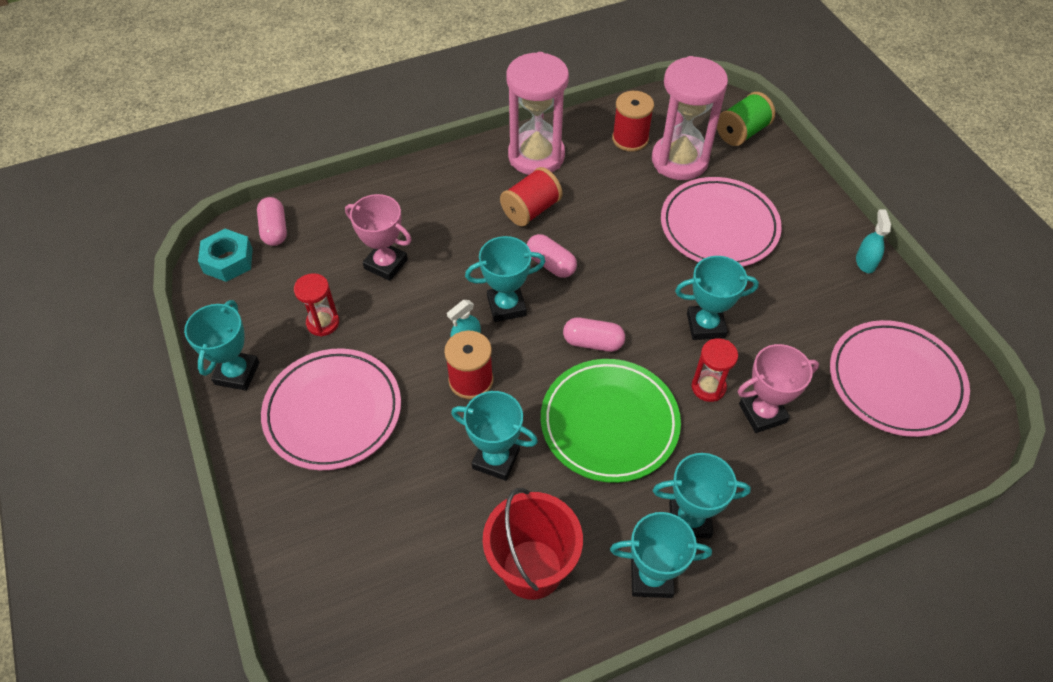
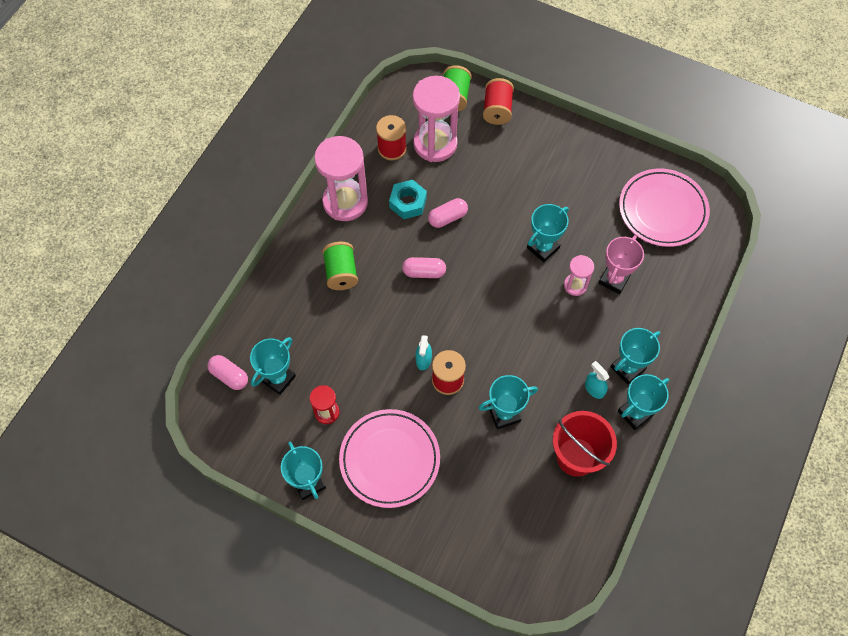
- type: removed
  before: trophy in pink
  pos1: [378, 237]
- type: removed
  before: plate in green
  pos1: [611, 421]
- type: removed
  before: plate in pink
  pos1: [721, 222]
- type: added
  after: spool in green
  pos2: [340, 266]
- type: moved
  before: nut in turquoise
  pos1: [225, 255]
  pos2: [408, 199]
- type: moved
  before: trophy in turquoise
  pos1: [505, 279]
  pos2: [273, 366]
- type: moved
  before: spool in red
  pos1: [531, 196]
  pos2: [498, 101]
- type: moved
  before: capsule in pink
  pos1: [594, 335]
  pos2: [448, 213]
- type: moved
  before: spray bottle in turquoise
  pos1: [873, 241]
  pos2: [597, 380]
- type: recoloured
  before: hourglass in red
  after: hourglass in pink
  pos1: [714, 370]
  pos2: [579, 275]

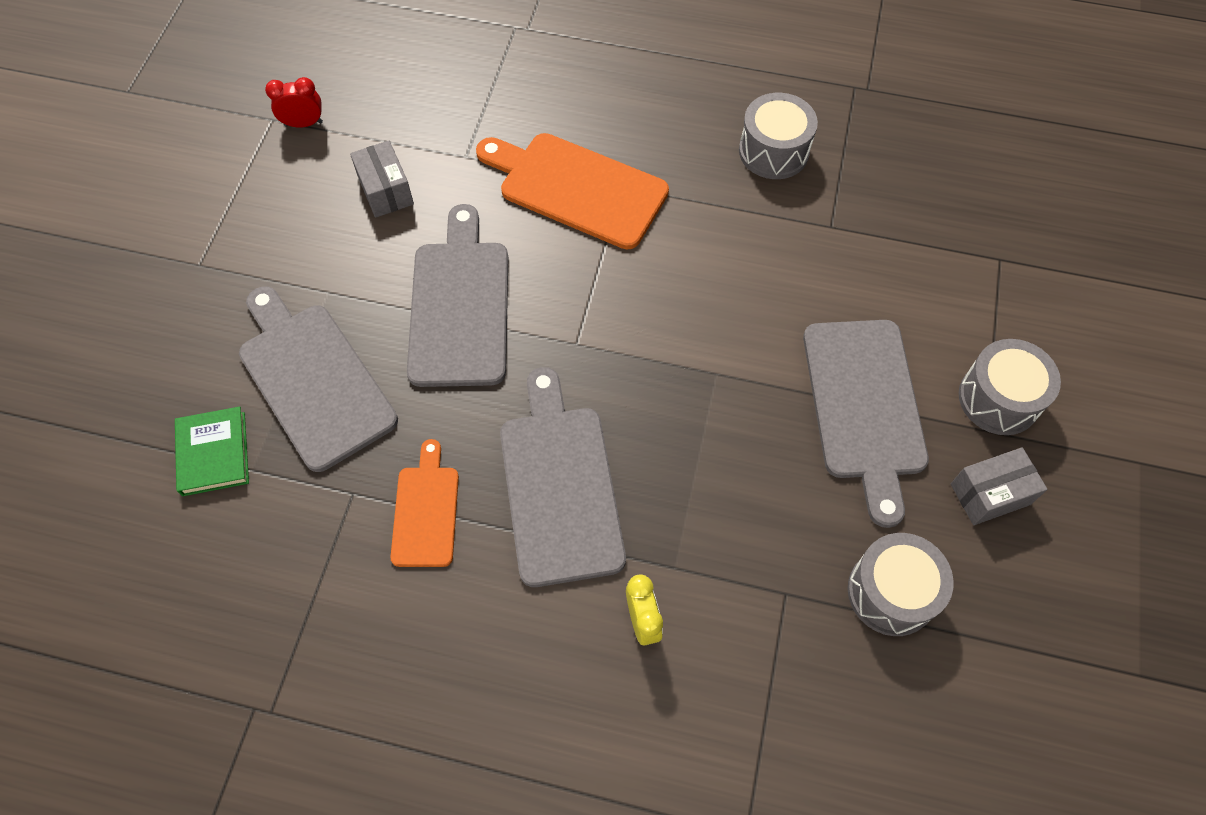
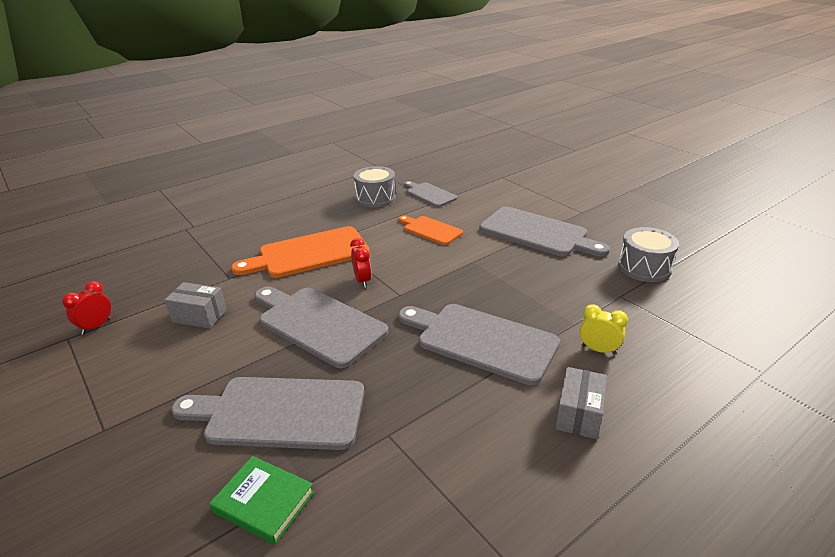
- type: removed
  before: drum in grey
  pos1: [1010, 387]
- type: added
  after: clock in red
  pos2: [360, 263]
- type: added
  after: cutting board in grey
  pos2: [430, 194]
- type: moved
  before: cutting board in orange
  pos1: [424, 503]
  pos2: [430, 230]
- type: moved
  before: box in grey
  pos1: [999, 486]
  pos2: [581, 403]

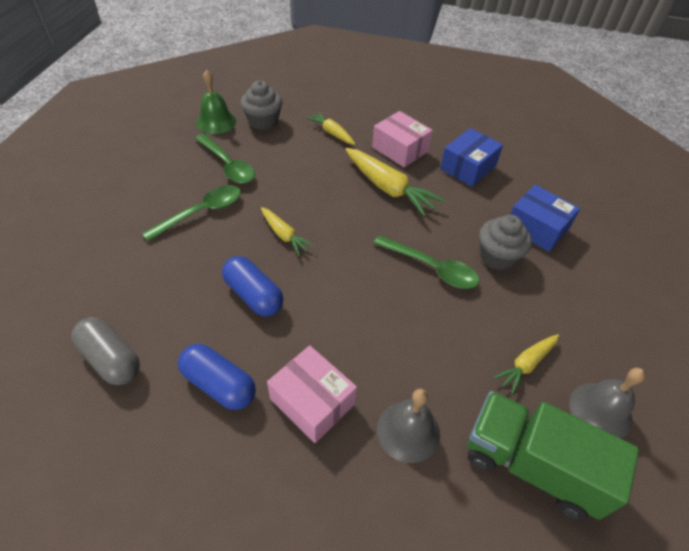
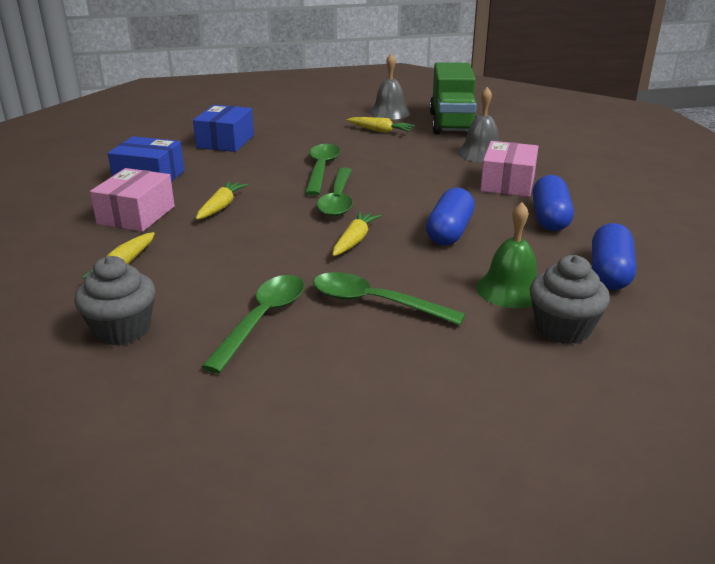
- type: added
  after: spoon in green
  pos2: [335, 192]
- type: moved
  before: bell in green
  pos1: [216, 102]
  pos2: [506, 255]
- type: moved
  before: cupcake in grey
  pos1: [505, 242]
  pos2: [570, 299]
- type: recoloured
  before: capsule in grey
  after: capsule in blue
  pos1: [105, 351]
  pos2: [614, 256]
- type: resized
  before: carrot in yellow
  pos1: [395, 182]
  pos2: [222, 200]
  scale: 0.58

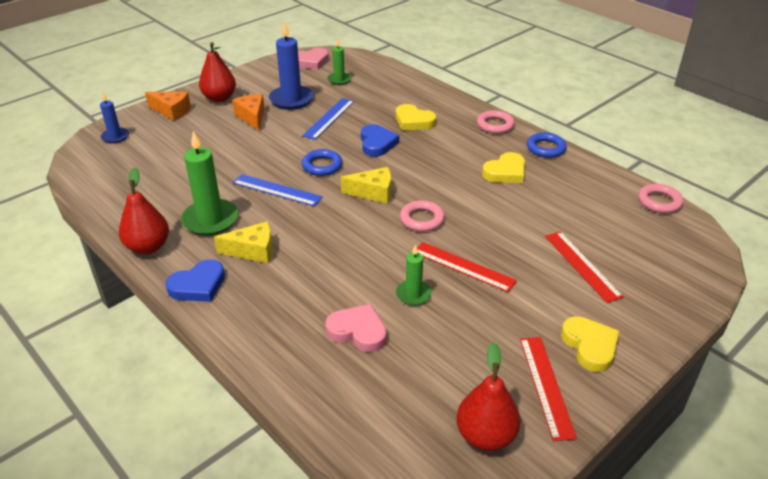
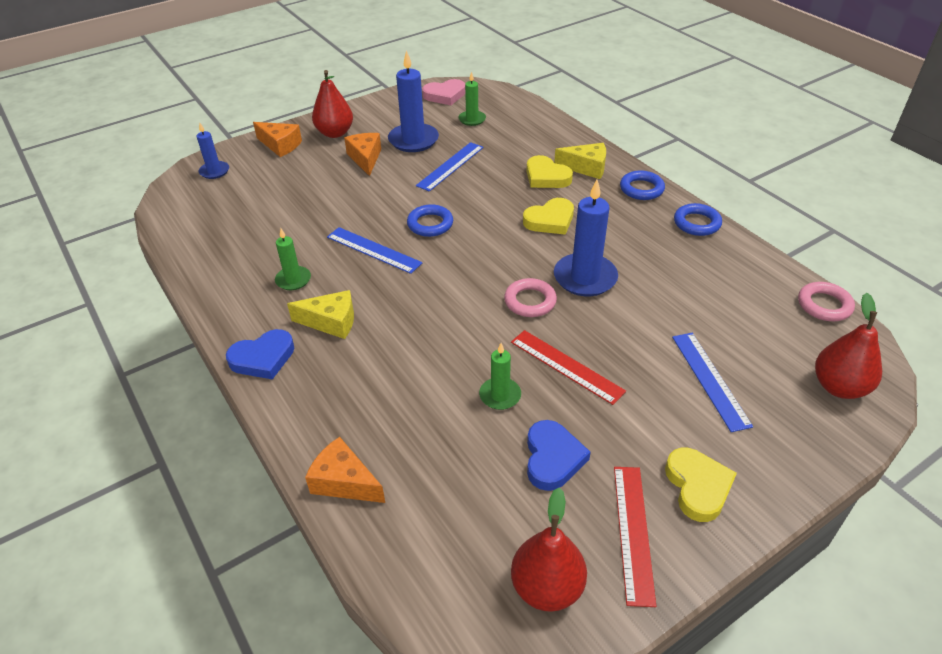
- type: removed
  before: heart in pink
  pos1: [356, 328]
- type: added
  after: cheese in orange
  pos2: [345, 470]
- type: added
  after: candle in blue
  pos2: [586, 238]
- type: moved
  before: pear in red
  pos1: [144, 211]
  pos2: [848, 346]
- type: moved
  before: cheese in yellow
  pos1: [365, 185]
  pos2: [580, 161]
- type: moved
  before: heart in blue
  pos1: [380, 140]
  pos2: [559, 455]
- type: moved
  before: heart in yellow
  pos1: [503, 167]
  pos2: [548, 216]
- type: recoloured
  before: ring in pink
  after: ring in blue
  pos1: [496, 122]
  pos2: [642, 185]
- type: recoloured
  before: ruler in red
  after: ruler in blue
  pos1: [584, 267]
  pos2: [712, 382]
- type: resized
  before: candle in green
  pos1: [209, 183]
  pos2: [293, 259]
  scale: 0.56

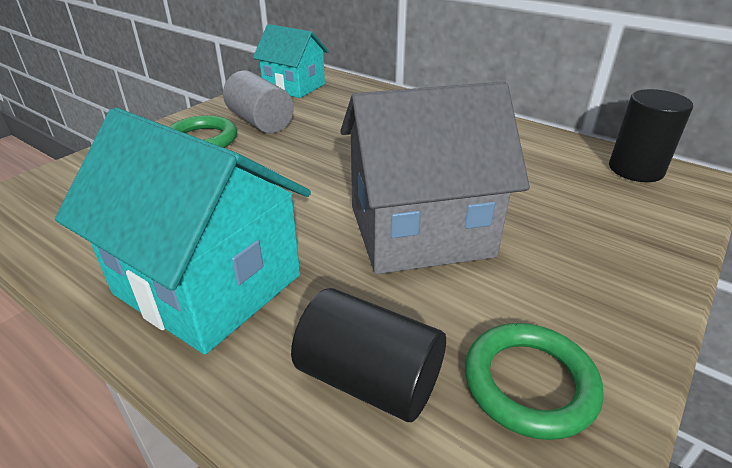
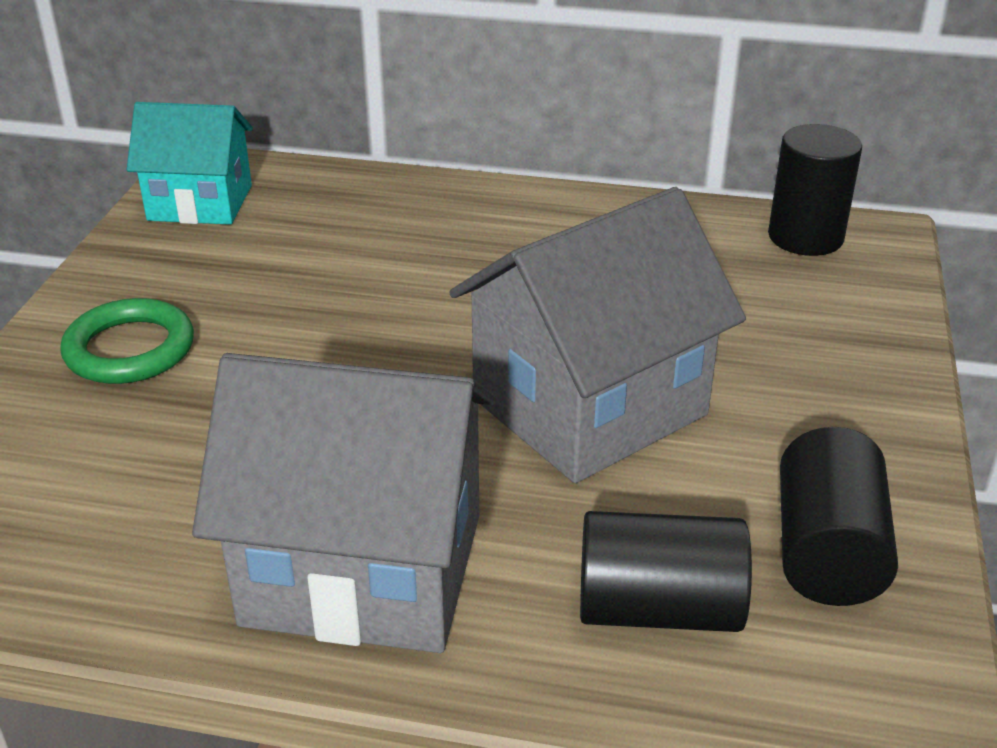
- type: removed
  before: cylinder in grey
  pos1: [258, 102]
- type: replaced
  before: ring in green
  after: cylinder in black
  pos1: [534, 381]
  pos2: [839, 516]
- type: recoloured
  before: house in turquoise
  after: house in grey
  pos1: [183, 231]
  pos2: [344, 503]

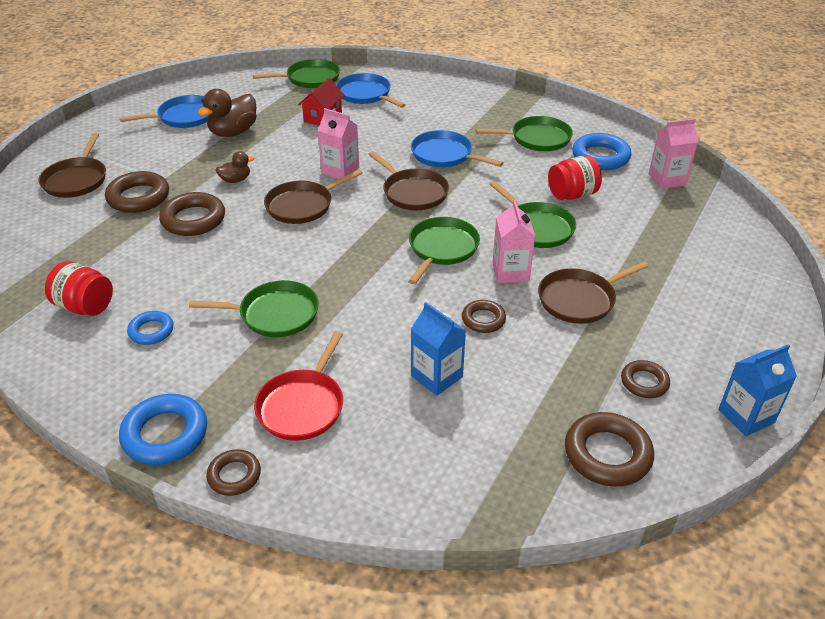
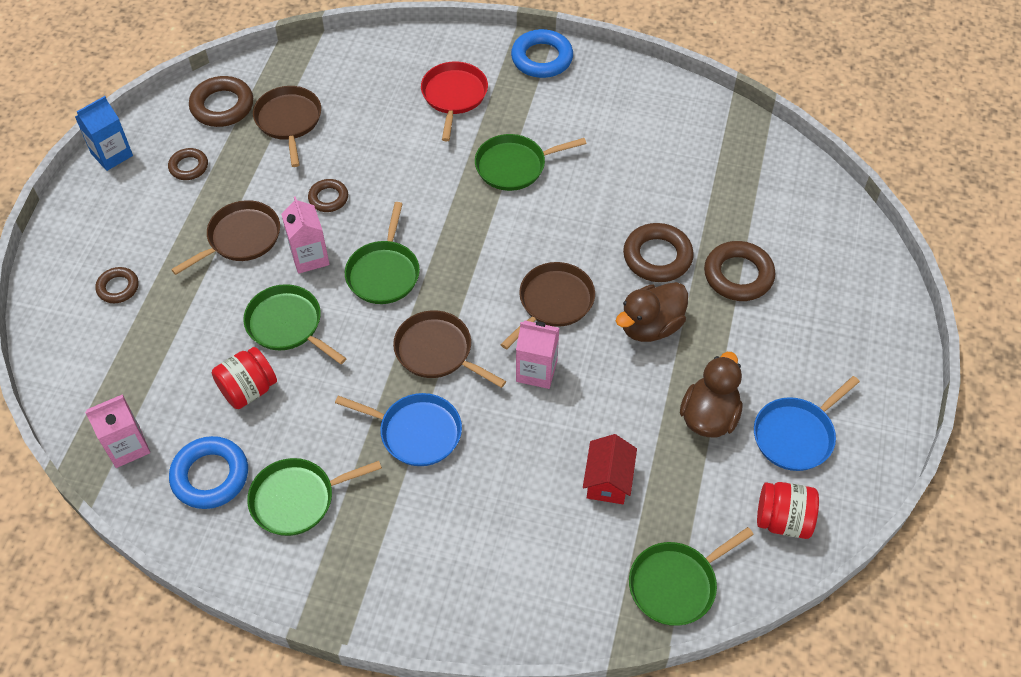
- type: removed
  before: ring in blue
  pos1: [150, 328]
- type: removed
  before: pan in blue
  pos1: [371, 90]
- type: removed
  before: carton in blue
  pos1: [438, 349]
- type: moved
  before: pan in brown
  pos1: [72, 165]
  pos2: [287, 126]
- type: moved
  before: jar in red
  pos1: [79, 288]
  pos2: [788, 510]
- type: moved
  before: ring in brown
  pos1: [233, 472]
  pos2: [117, 285]
- type: resized
  before: duck in brown
  pos1: [235, 167]
  pos2: [652, 312]
  scale: 1.84

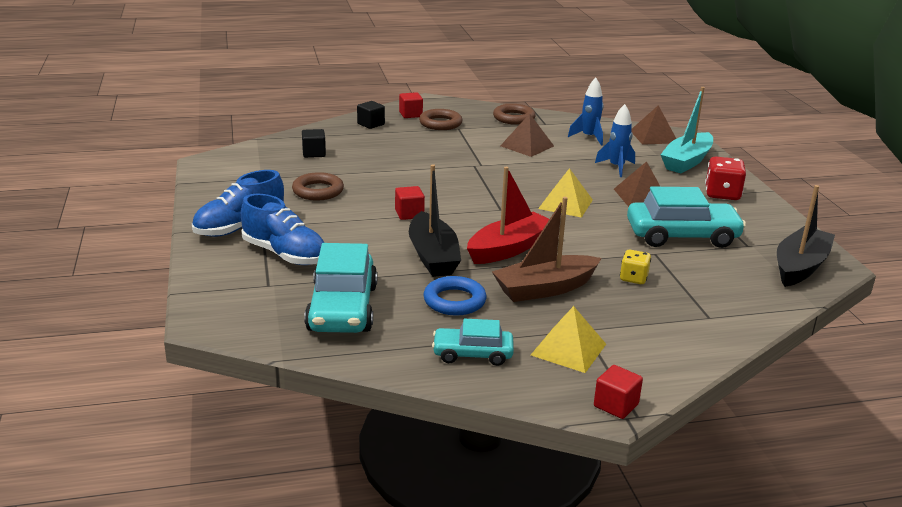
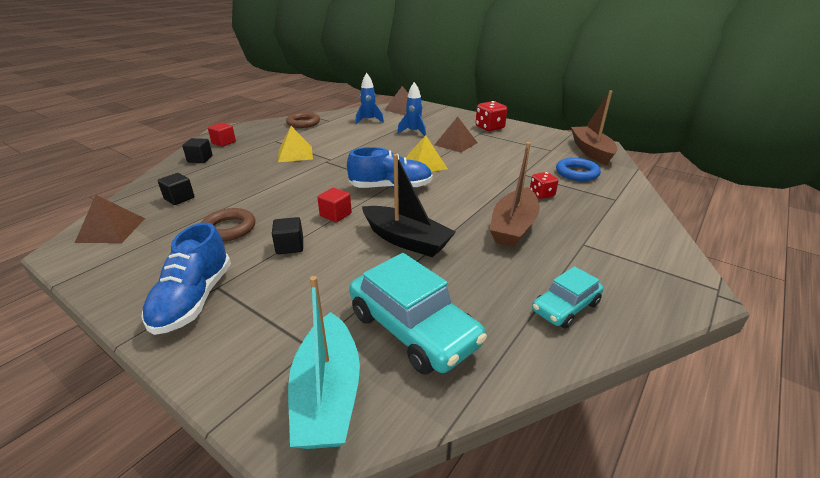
- type: removed
  before: ring in brown
  pos1: [440, 119]
- type: removed
  before: boat in red
  pos1: [508, 215]
- type: removed
  before: cube in red
  pos1: [618, 392]
- type: removed
  before: car in turquoise
  pos1: [686, 217]
- type: added
  after: cube in black
  pos2: [287, 235]
- type: moved
  before: shoe in blue
  pos1: [283, 229]
  pos2: [390, 167]
- type: moved
  before: ring in blue
  pos1: [455, 295]
  pos2: [578, 169]
- type: moved
  before: pyramid in brown
  pos1: [527, 135]
  pos2: [110, 219]
- type: moved
  before: pyramid in yellow
  pos1: [568, 339]
  pos2: [295, 144]
- type: moved
  before: boat in turquoise
  pos1: [686, 130]
  pos2: [324, 362]
- type: recoloured
  before: dice in yellow
  after: dice in red
  pos1: [635, 267]
  pos2: [544, 185]
- type: recoloured
  before: boat in black
  after: boat in brown
  pos1: [806, 236]
  pos2: [594, 127]

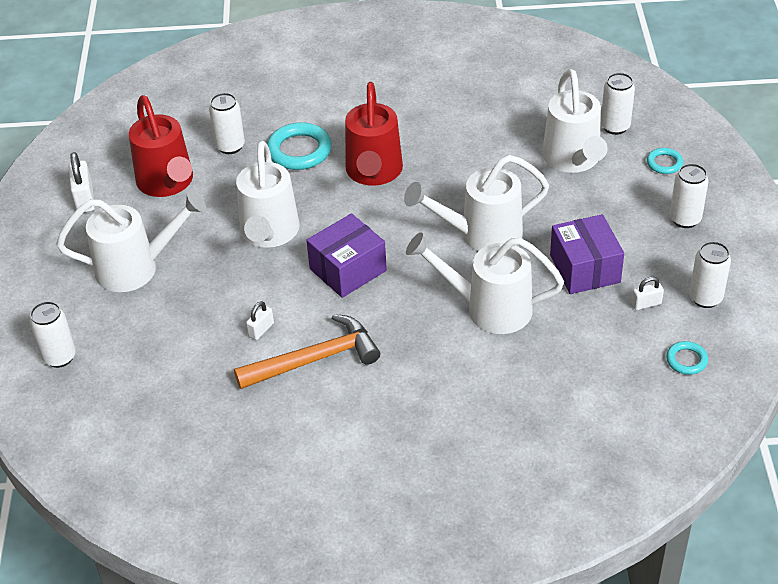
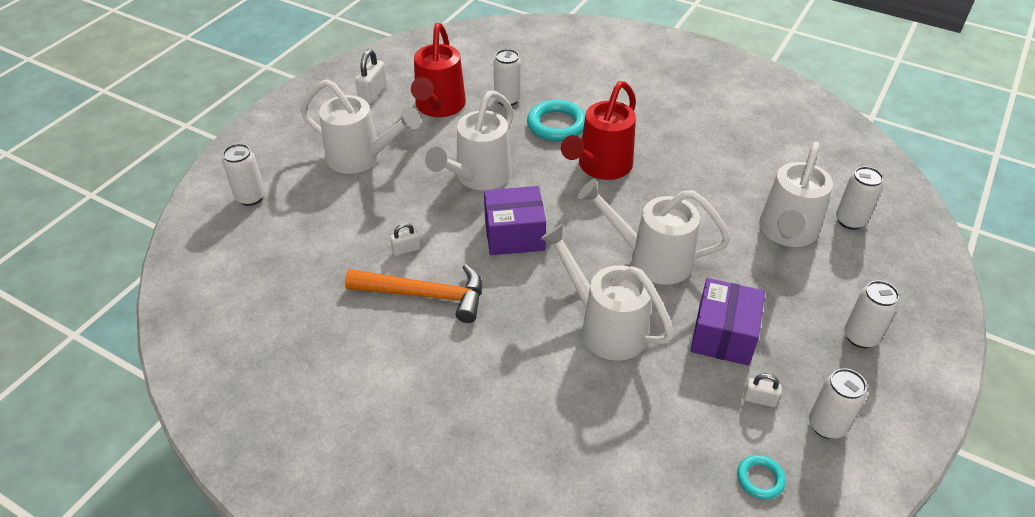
- type: removed
  before: ring in turquoise
  pos1: [665, 161]

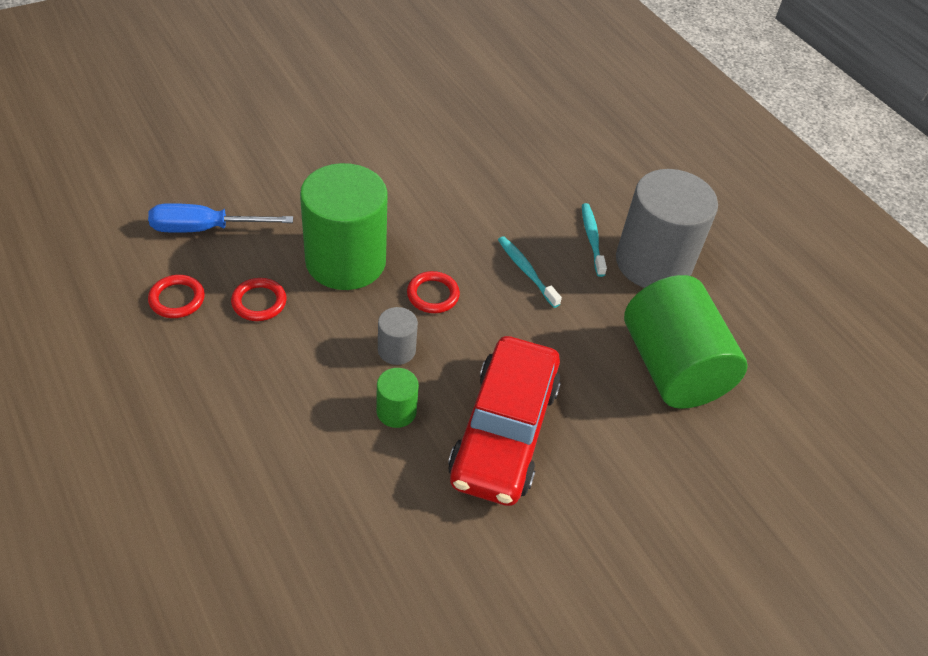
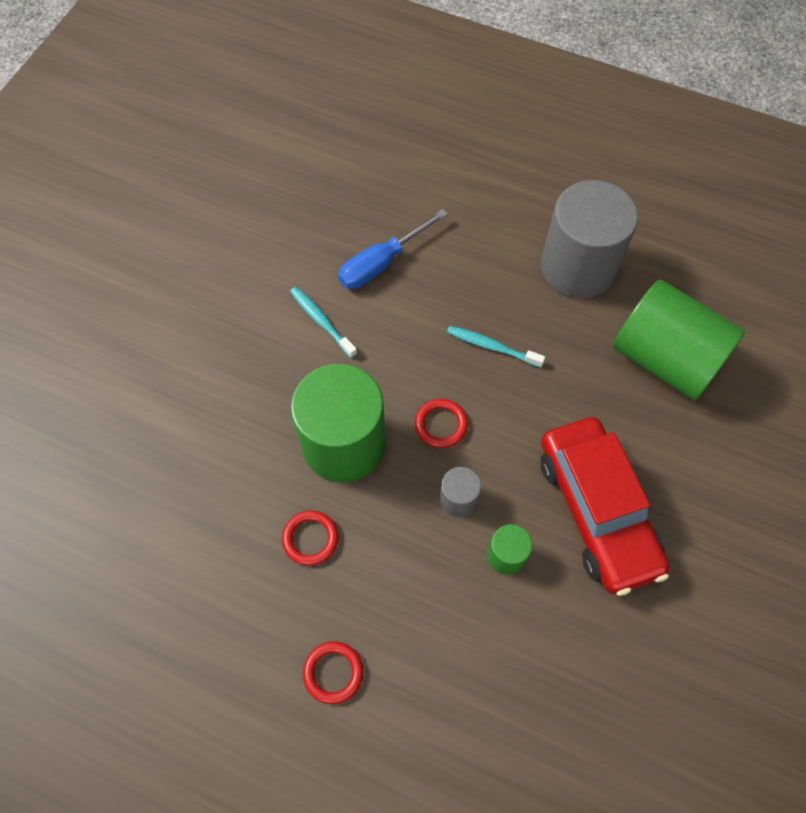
- type: moved
  before: screwdriver in blue
  pos1: [220, 218]
  pos2: [393, 249]
- type: moved
  before: ring in red
  pos1: [176, 296]
  pos2: [333, 672]
- type: moved
  before: toothbrush in turquoise
  pos1: [594, 240]
  pos2: [323, 322]

